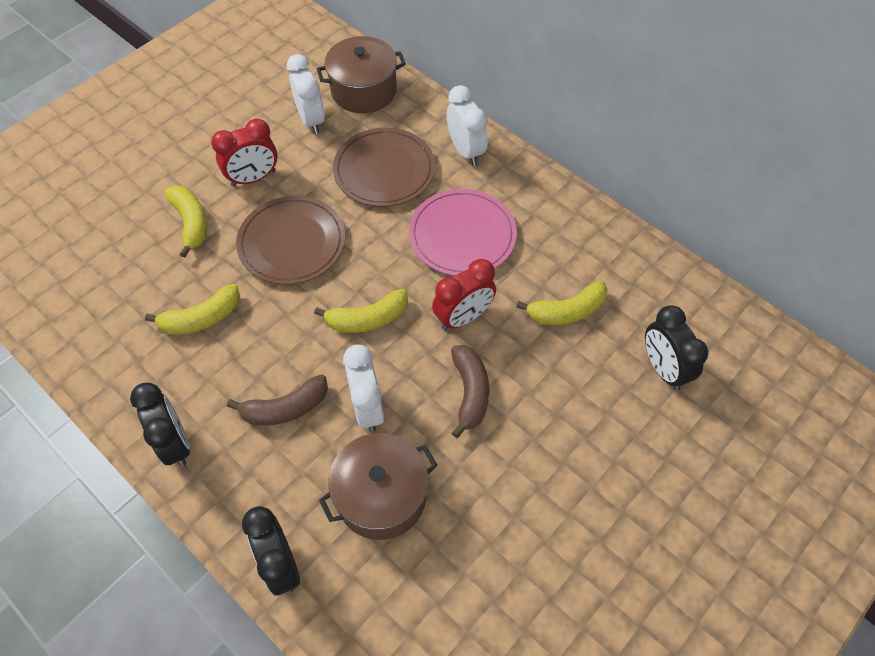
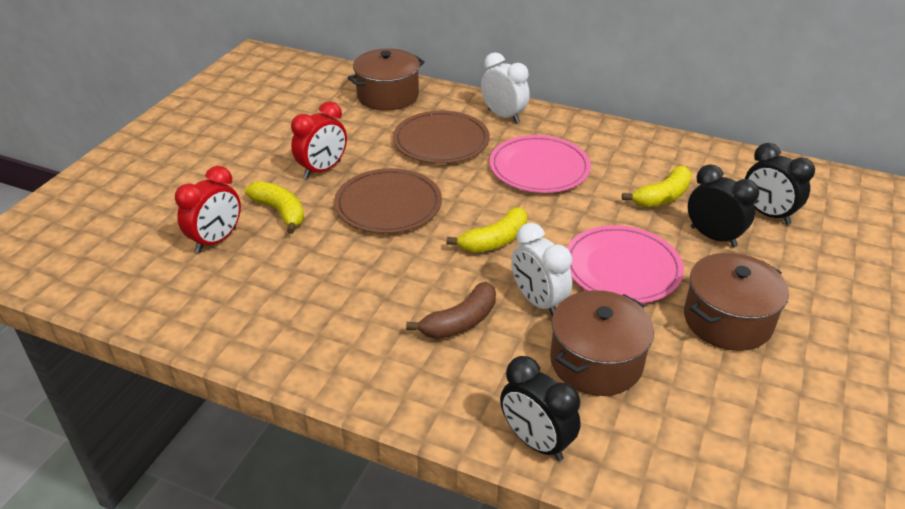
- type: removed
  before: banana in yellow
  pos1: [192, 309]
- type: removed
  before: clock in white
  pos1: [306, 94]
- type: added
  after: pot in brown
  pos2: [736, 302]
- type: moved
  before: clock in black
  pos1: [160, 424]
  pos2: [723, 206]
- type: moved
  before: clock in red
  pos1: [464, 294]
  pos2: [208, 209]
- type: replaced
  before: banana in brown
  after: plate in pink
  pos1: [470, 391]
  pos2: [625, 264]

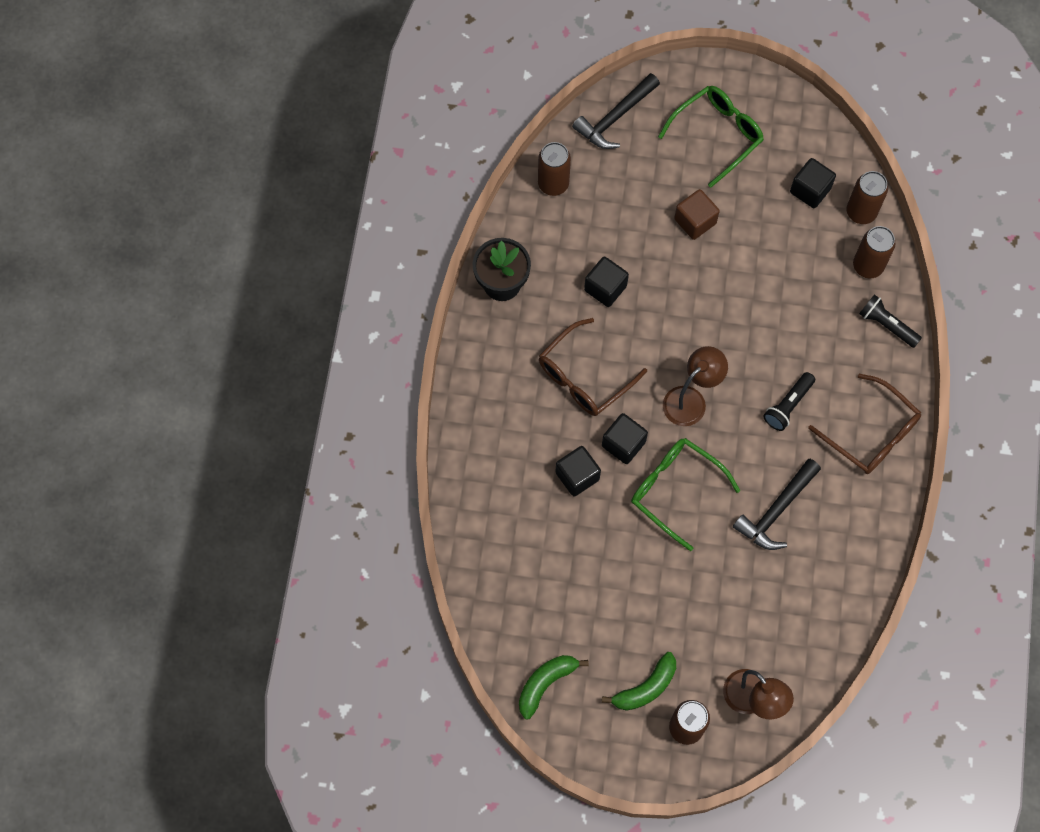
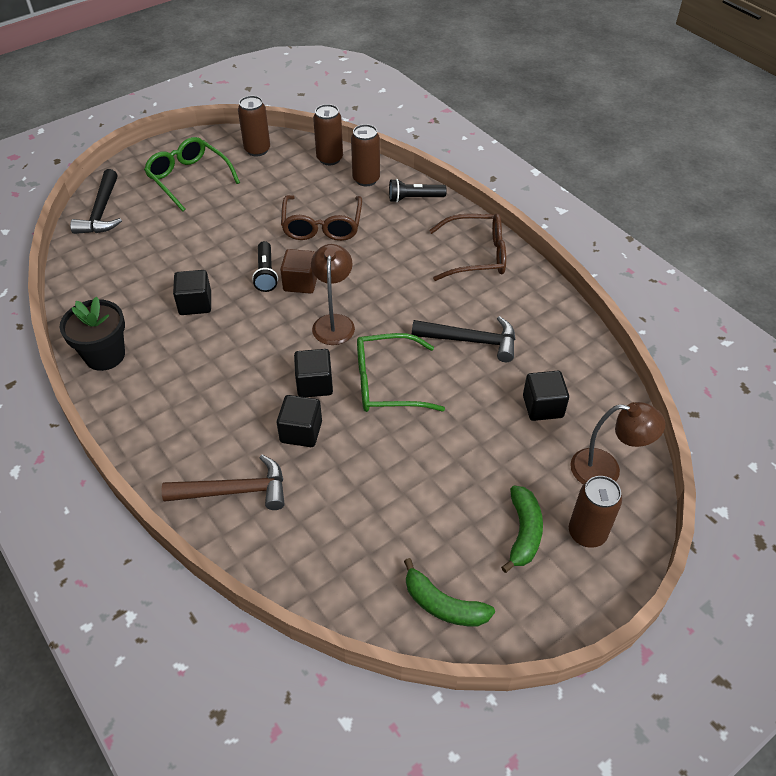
- type: added
  after: hammer in brown
  pos2: [223, 482]
- type: moved
  before: can in brown
  pos1: [554, 169]
  pos2: [254, 126]
- type: moved
  before: glasses in brown
  pos1: [593, 367]
  pos2: [321, 218]
- type: moved
  before: cube in brown
  pos1: [697, 214]
  pos2: [298, 271]
- type: moved
  before: flashlight in black
  pos1: [789, 401]
  pos2: [265, 266]
- type: moved
  before: cube in black
  pos1: [813, 183]
  pos2: [546, 396]
- type: turned
  before: banana in green
  pos1: [554, 687]
  pos2: [449, 592]
  turn: -60
- type: turned
  before: glasses in green
  pos1: [711, 137]
  pos2: [192, 174]
  turn: -45
- type: turned
  before: hammer in black
  pos1: [777, 504]
  pos2: [463, 339]
  turn: -75

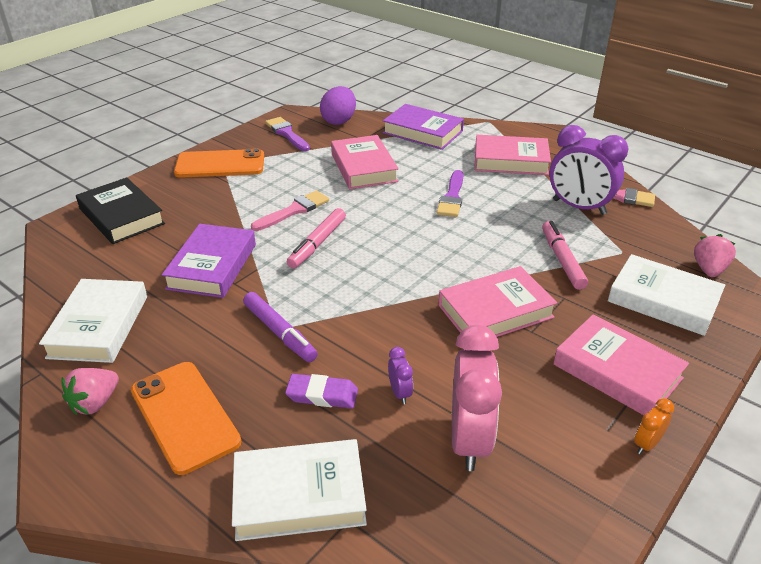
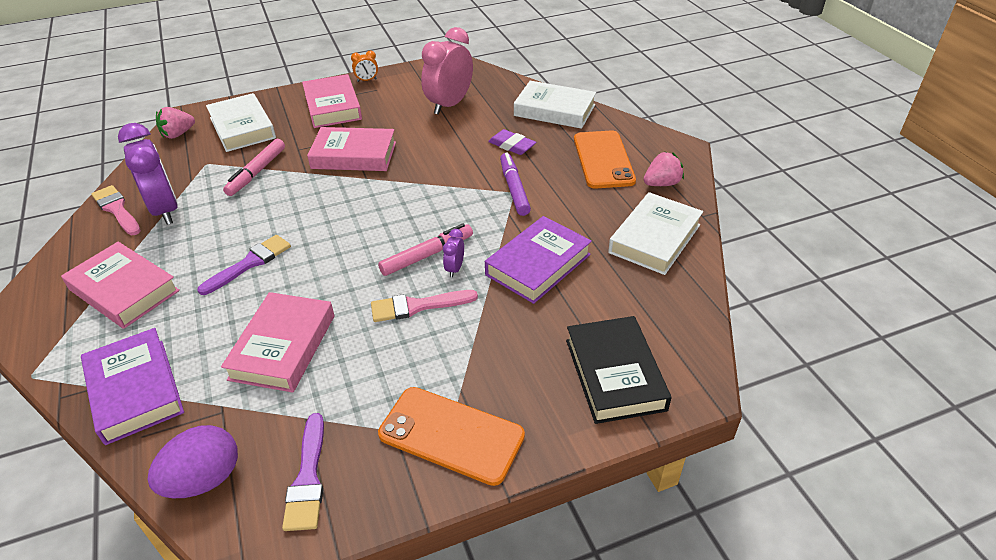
- type: moved
  before: clock in purple
  pos1: [400, 375]
  pos2: [453, 253]

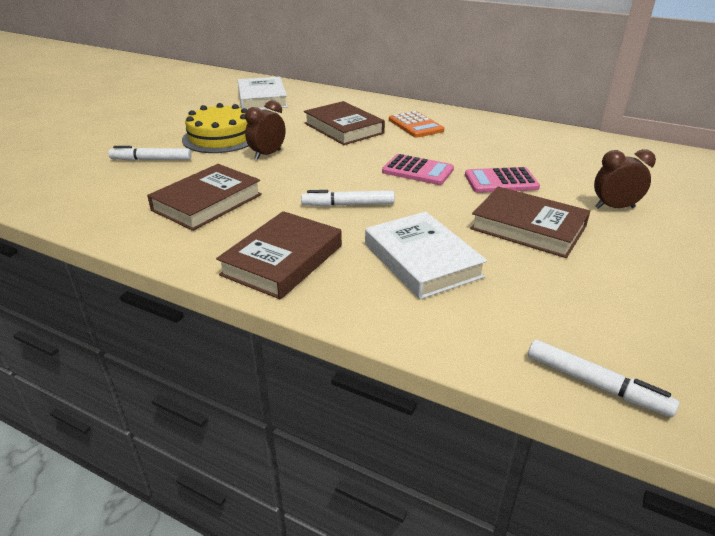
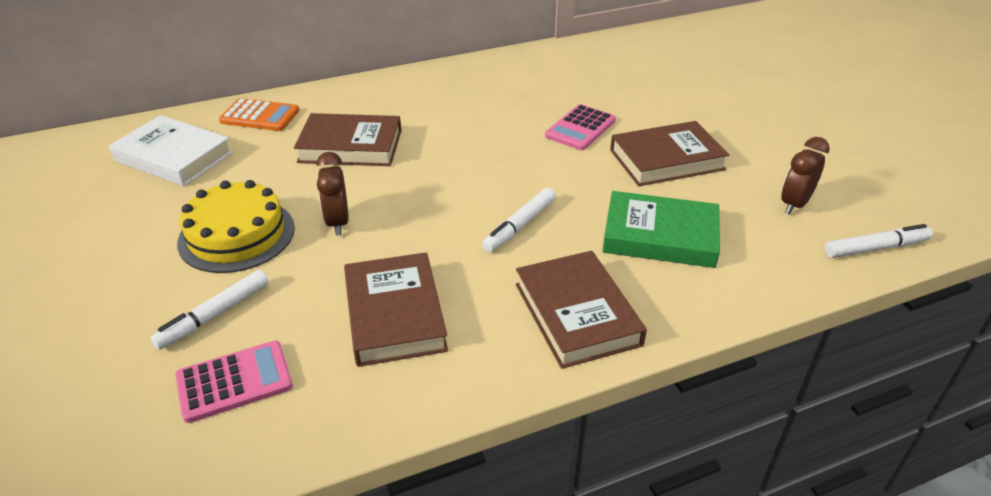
- type: moved
  before: calculator in pink
  pos1: [418, 169]
  pos2: [234, 382]
- type: moved
  before: calculator in orange
  pos1: [416, 124]
  pos2: [259, 114]
- type: moved
  before: clock in brown
  pos1: [625, 179]
  pos2: [805, 176]
- type: recoloured
  before: book in white
  after: book in green
  pos1: [426, 255]
  pos2: [661, 229]

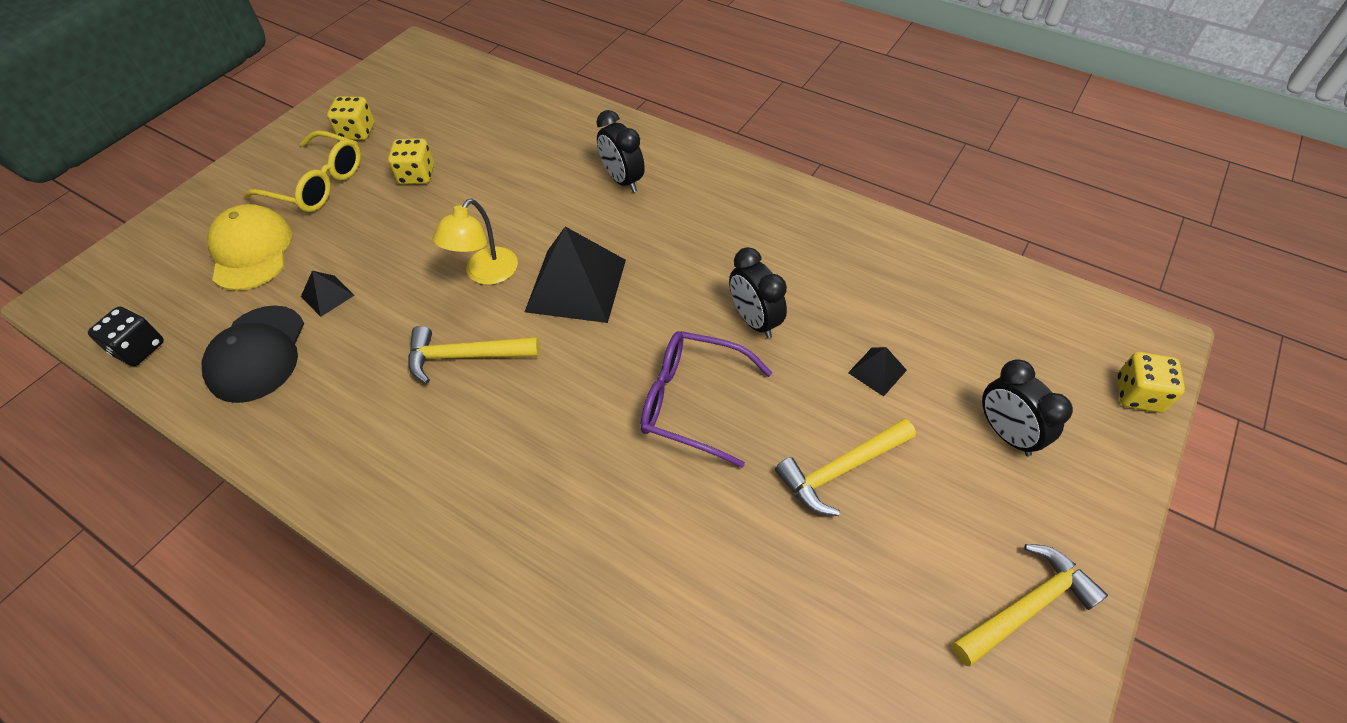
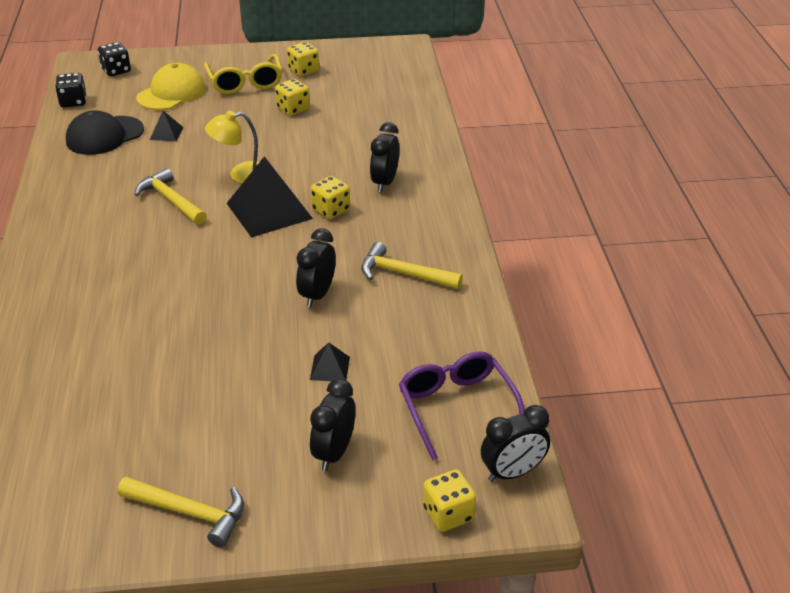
- type: added
  after: dice in black
  pos2: [114, 59]
- type: added
  after: dice in yellow
  pos2: [330, 197]
- type: added
  after: clock in black
  pos2: [515, 443]
- type: moved
  before: glasses in purple
  pos1: [706, 399]
  pos2: [462, 405]
- type: moved
  before: hammer in yellow
  pos1: [845, 467]
  pos2: [412, 265]

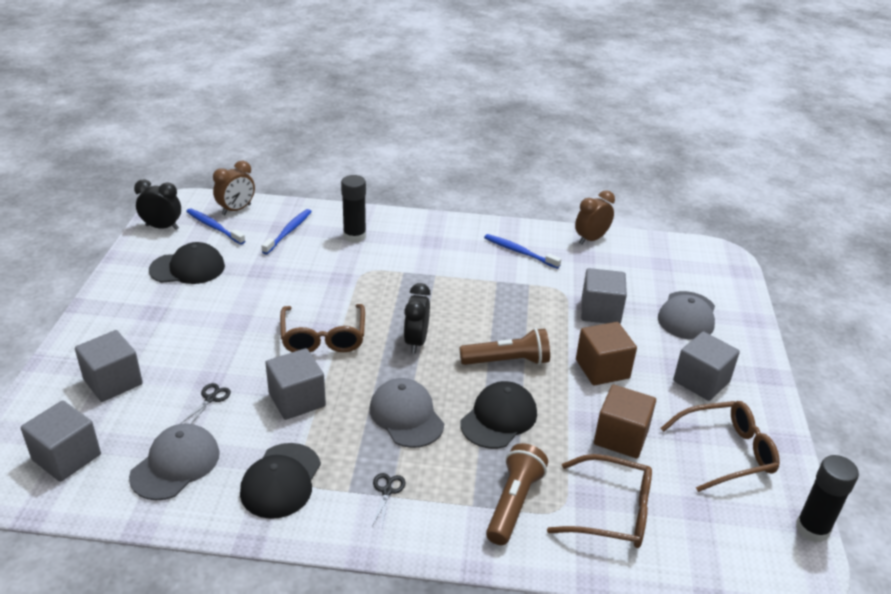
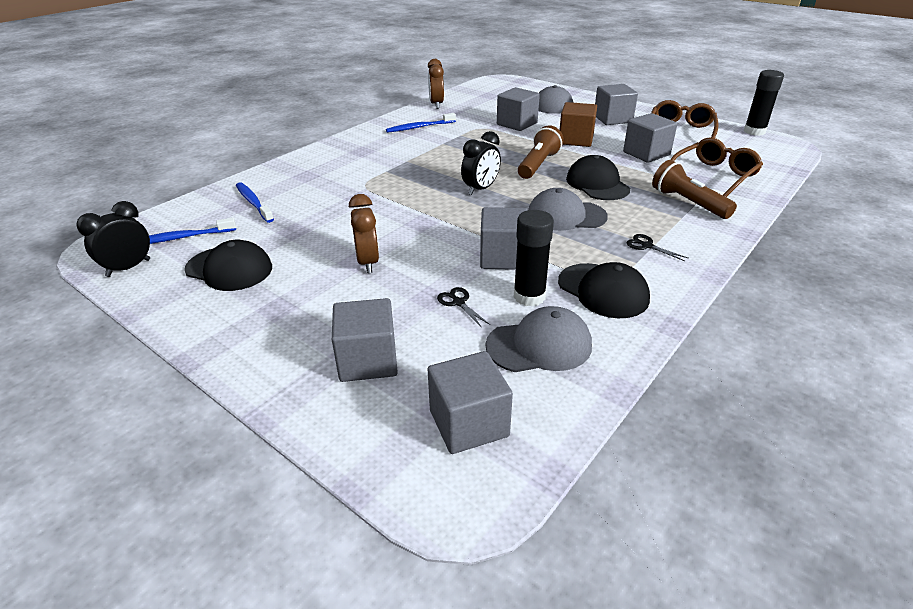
- type: removed
  before: glasses in brown
  pos1: [322, 328]
- type: moved
  before: clock in brown
  pos1: [234, 187]
  pos2: [364, 233]
- type: moved
  before: glue stick in black
  pos1: [353, 209]
  pos2: [534, 258]
- type: recoloured
  before: cube in brown
  after: cube in grey
  pos1: [625, 422]
  pos2: [650, 138]
- type: turned
  before: cap in grey
  pos1: [174, 461]
  pos2: [538, 339]
  turn: 105
- type: turned
  before: cap in black
  pos1: [187, 263]
  pos2: [228, 265]
  turn: 90
- type: turned
  before: clock in black
  pos1: [417, 318]
  pos2: [481, 163]
  turn: -90

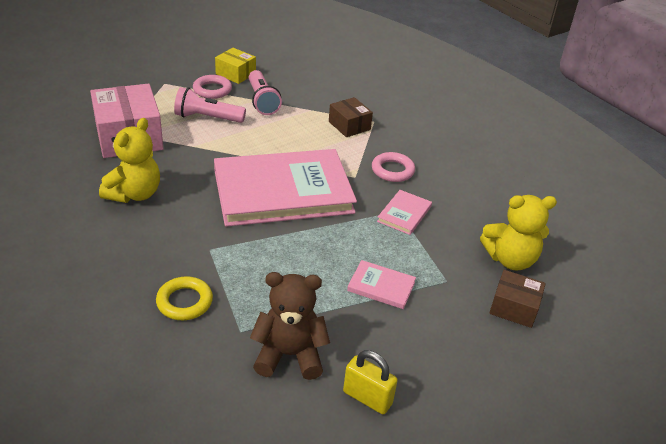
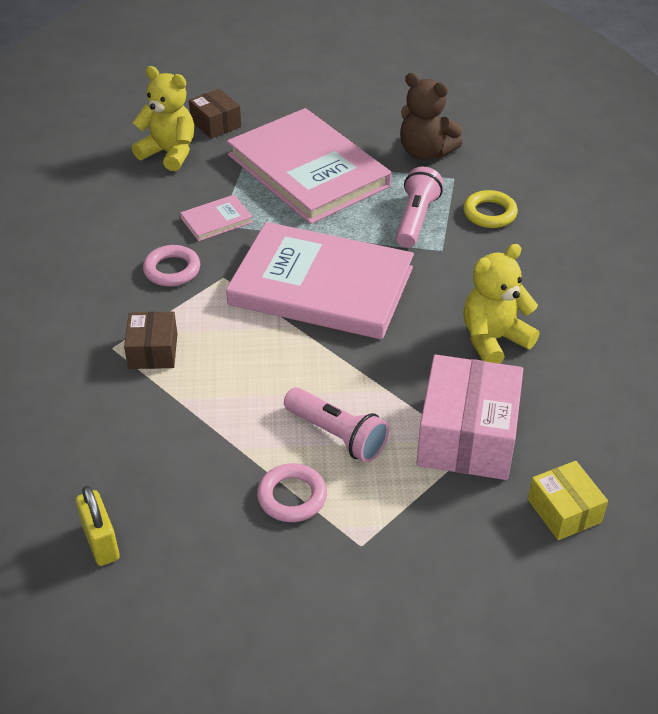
- type: moved
  before: box in yellow
  pos1: [235, 66]
  pos2: [568, 500]
- type: moved
  before: flashlight in pink
  pos1: [265, 92]
  pos2: [419, 207]
- type: moved
  before: padlock in yellow
  pos1: [370, 382]
  pos2: [98, 526]
- type: resized
  before: book in pink
  pos1: [381, 284]
  pos2: [309, 166]
  scale: 2.48

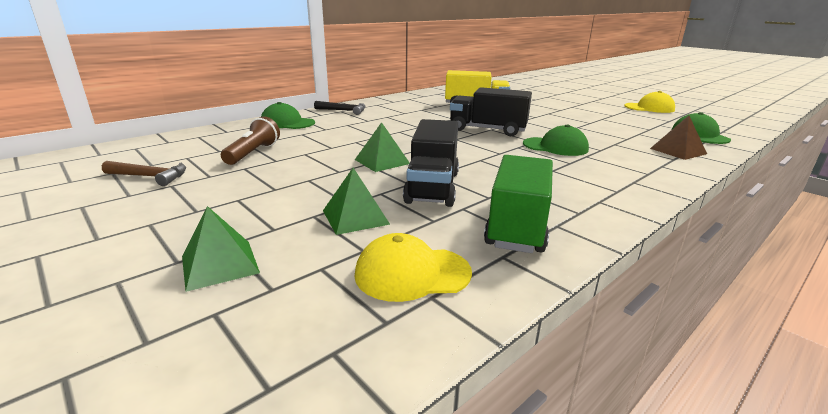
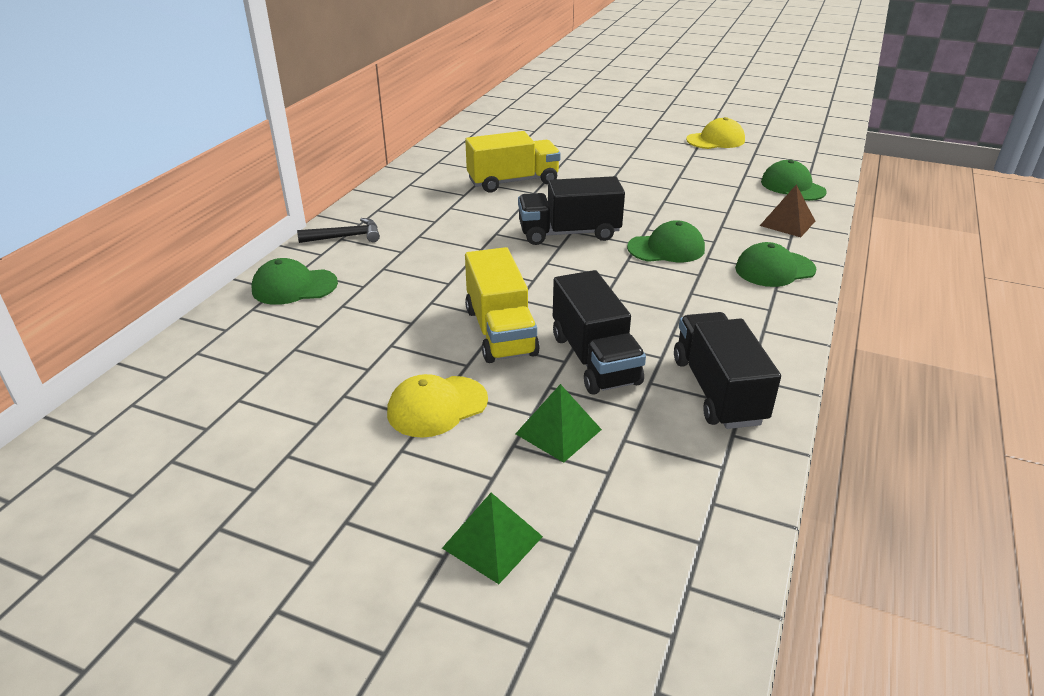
- type: removed
  before: hammer in brown
  pos1: [144, 173]
- type: removed
  before: flashlight in brown
  pos1: [250, 140]
- type: added
  after: cap in green
  pos2: [775, 264]
- type: moved
  before: cap in yellow
  pos1: [413, 267]
  pos2: [437, 406]
- type: replaced
  before: pyramid in green
  after: truck in yellow
  pos1: [382, 147]
  pos2: [502, 305]
- type: recoloured
  before: truck in green
  after: truck in black
  pos1: [518, 204]
  pos2: [727, 370]

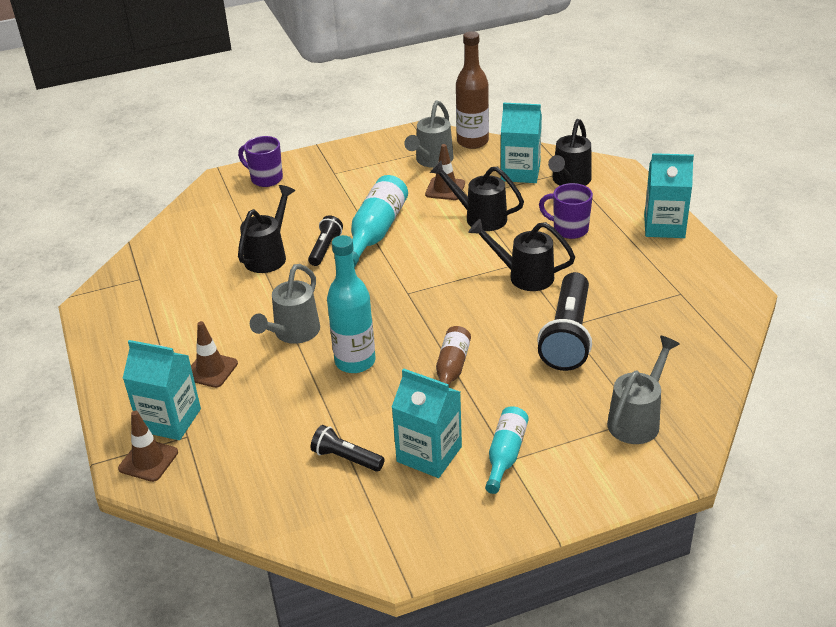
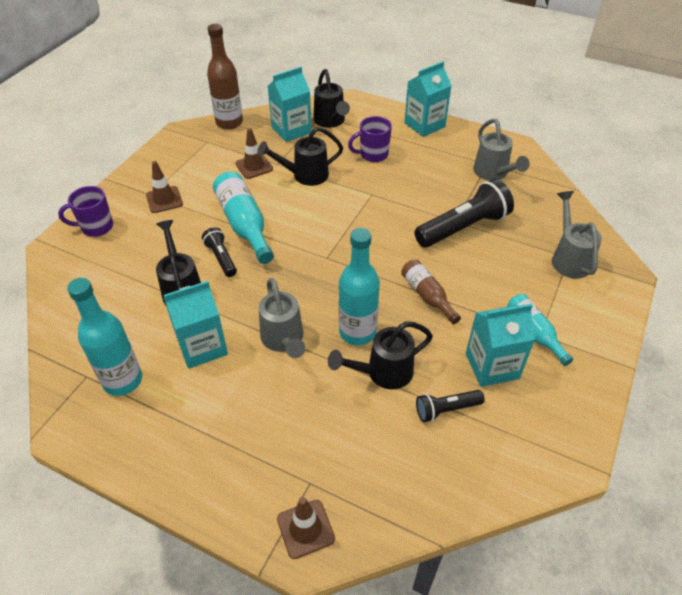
- type: added
  after: bottle in turquoise
  pos2: [104, 337]
- type: moved
  before: carton in turquoise
  pos1: [162, 390]
  pos2: [196, 325]
- type: moved
  before: traffic cone in brown
  pos1: [214, 354]
  pos2: [164, 187]
- type: moved
  before: watering can in grey
  pos1: [429, 134]
  pos2: [501, 150]
- type: moved
  before: watering can in black
  pos1: [521, 255]
  pos2: [380, 355]
- type: turned
  before: flashlight in black
  pos1: [564, 321]
  pos2: [464, 213]
  turn: -90

